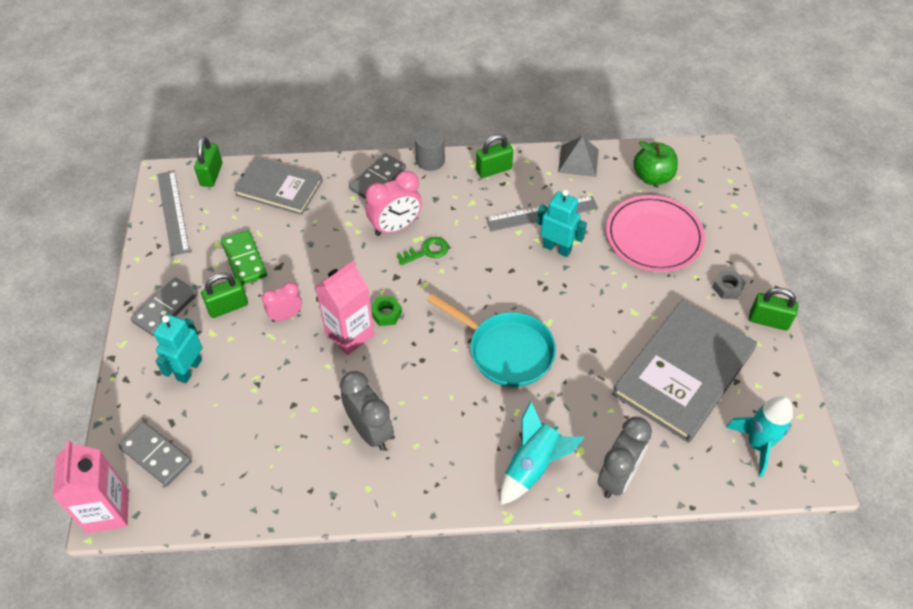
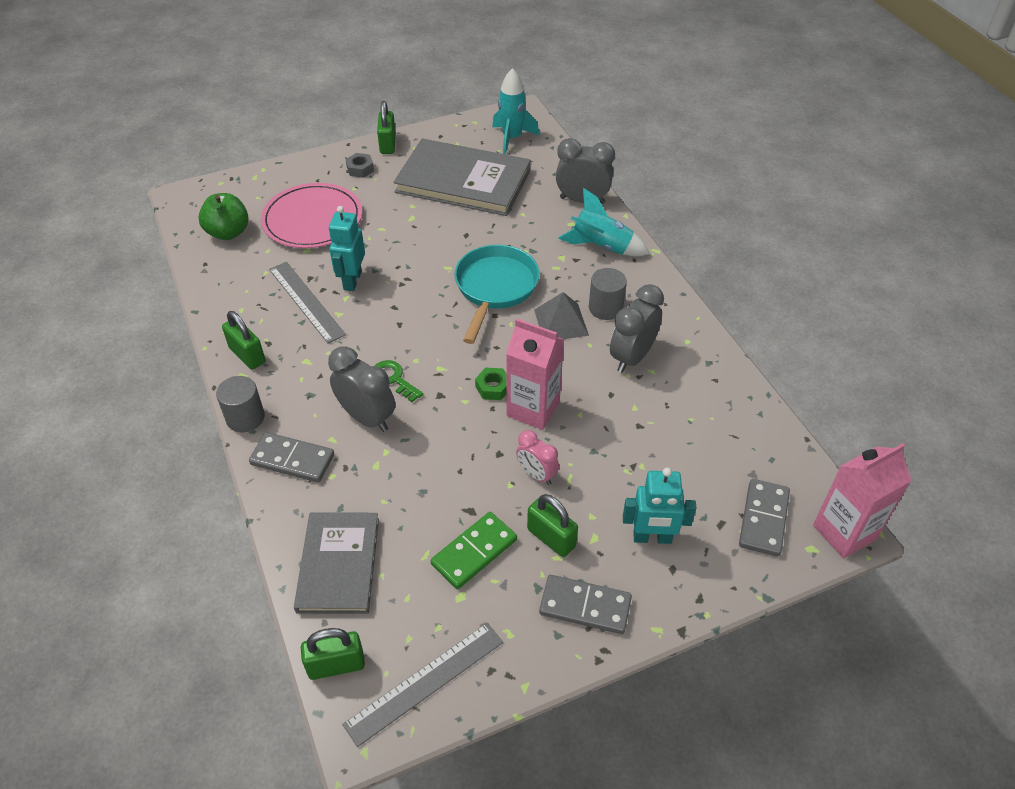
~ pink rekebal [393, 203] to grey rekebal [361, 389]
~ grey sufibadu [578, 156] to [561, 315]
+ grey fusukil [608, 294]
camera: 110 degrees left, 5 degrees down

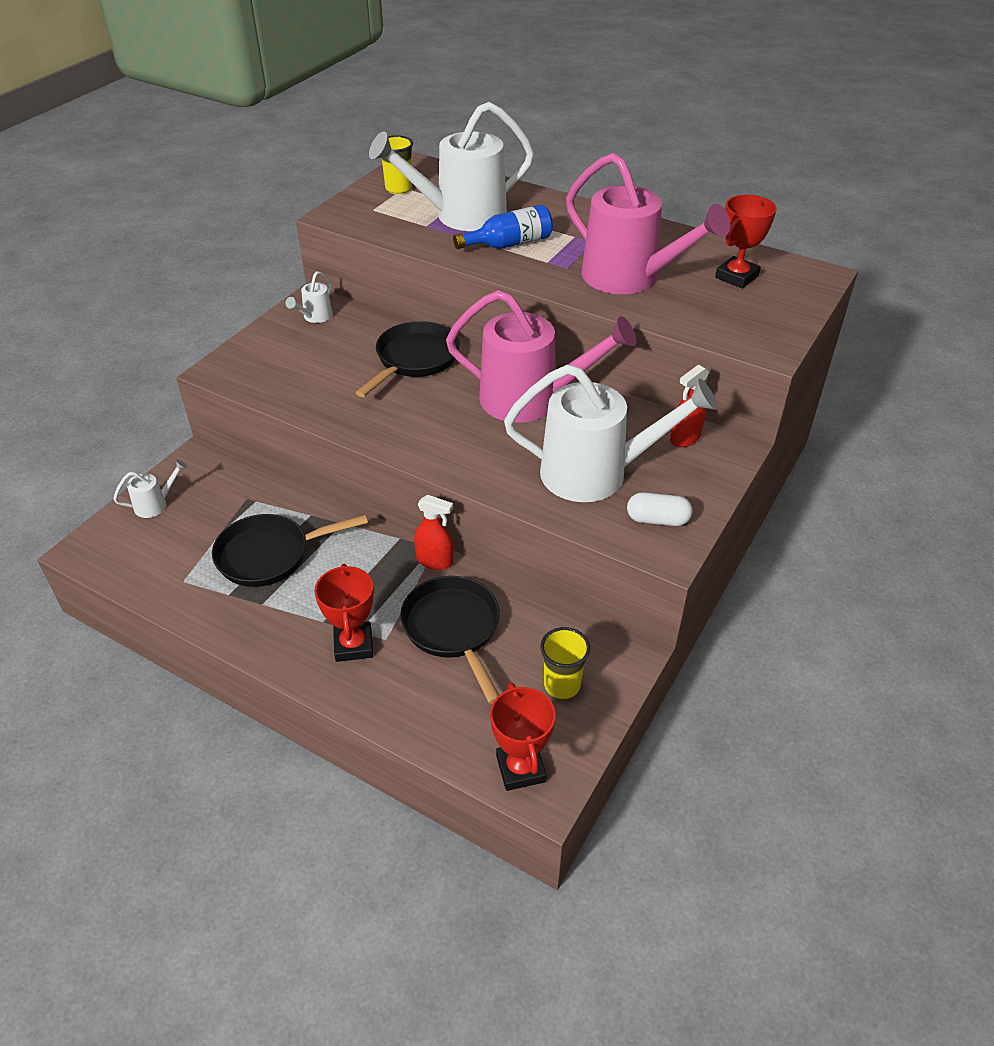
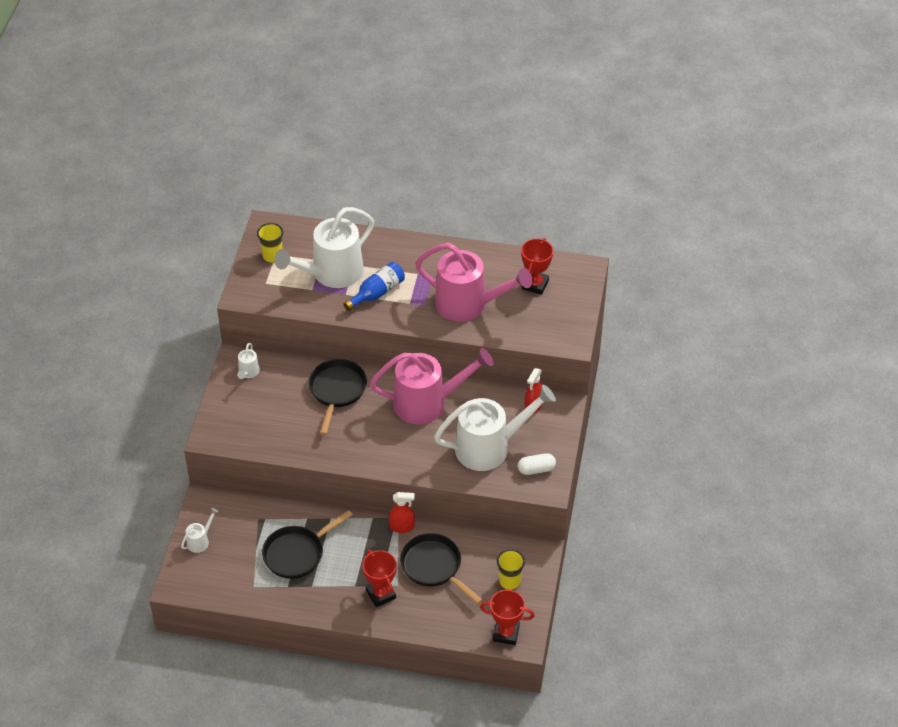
~ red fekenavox [523, 736] = [507, 617] 45 degrees counterclockwise
camera: 20 degrees left, 5 degrees up

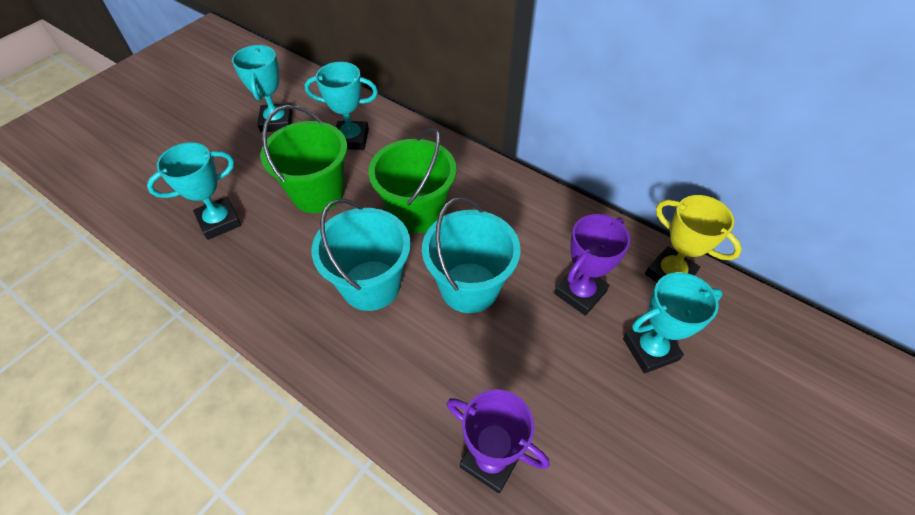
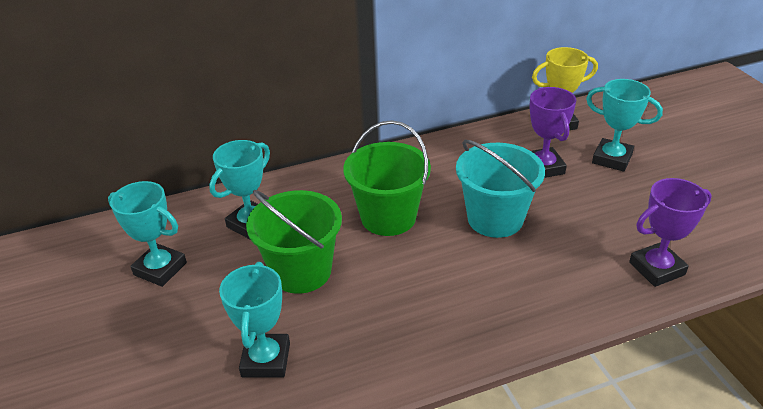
~ turquoise fekenavox [673, 322] = [624, 125] 75 degrees counterclockwise
- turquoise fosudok [361, 255]
camera: 55 degrees left, 15 degrees down

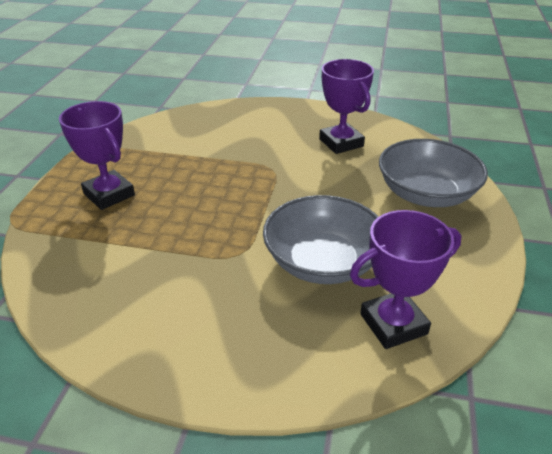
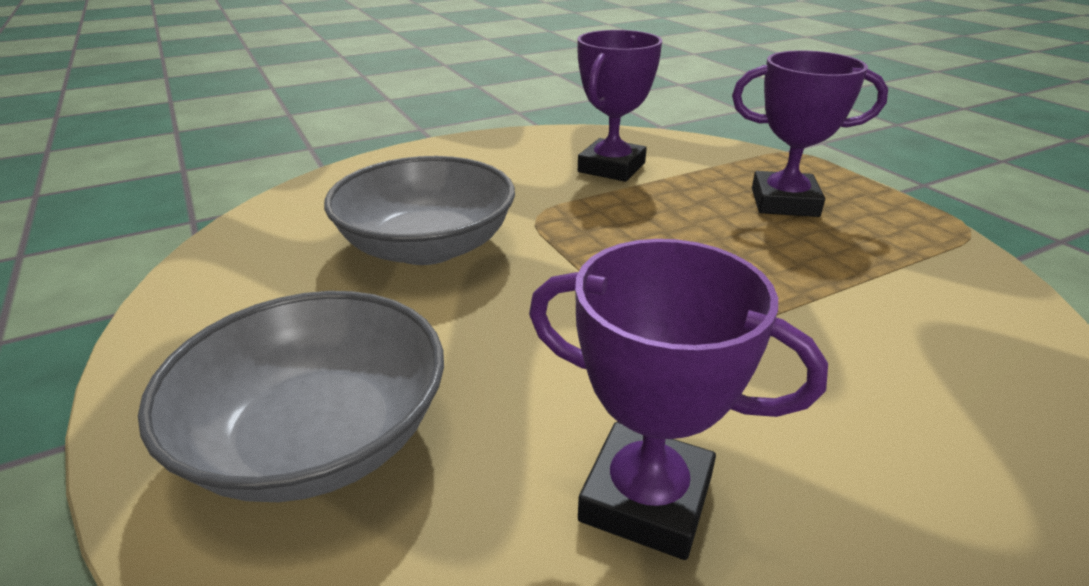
~ purple fekenavox [405, 279] to [619, 106]
camera: 140 degrees right, 5 degrees down

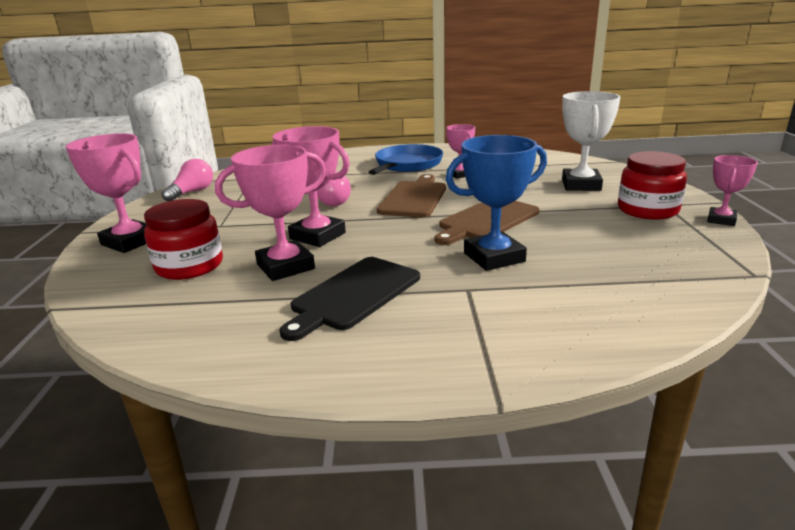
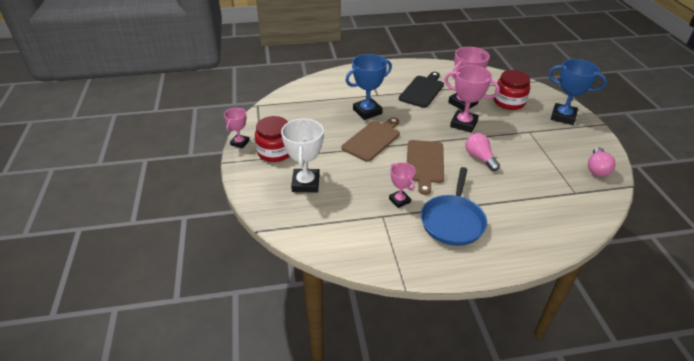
~ pink fekenavox [106, 193] to blue fekenavox [577, 92]
camera: 170 degrees right, 15 degrees up

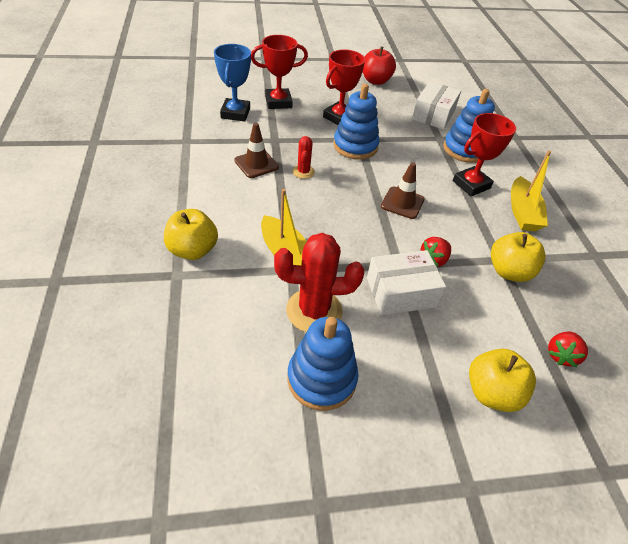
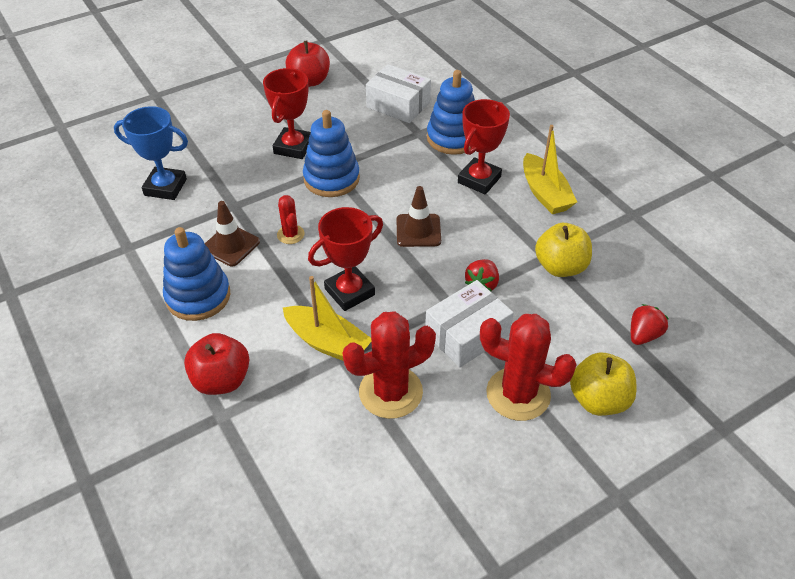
~ blue fekenavox [232, 82] = [151, 153] 60 degrees counterclockwise
~ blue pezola [323, 364] to [196, 274]
~ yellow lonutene [191, 234] to red lonutene [216, 364]
~ red fekenavox [279, 72] to [345, 259]
~ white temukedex [436, 106] = [398, 93] 60 degrees counterclockwise
+ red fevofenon [528, 367]
~ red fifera [568, 349] = [650, 324] 150 degrees counterclockwise
camera: 20 degrees left, 0 degrees up

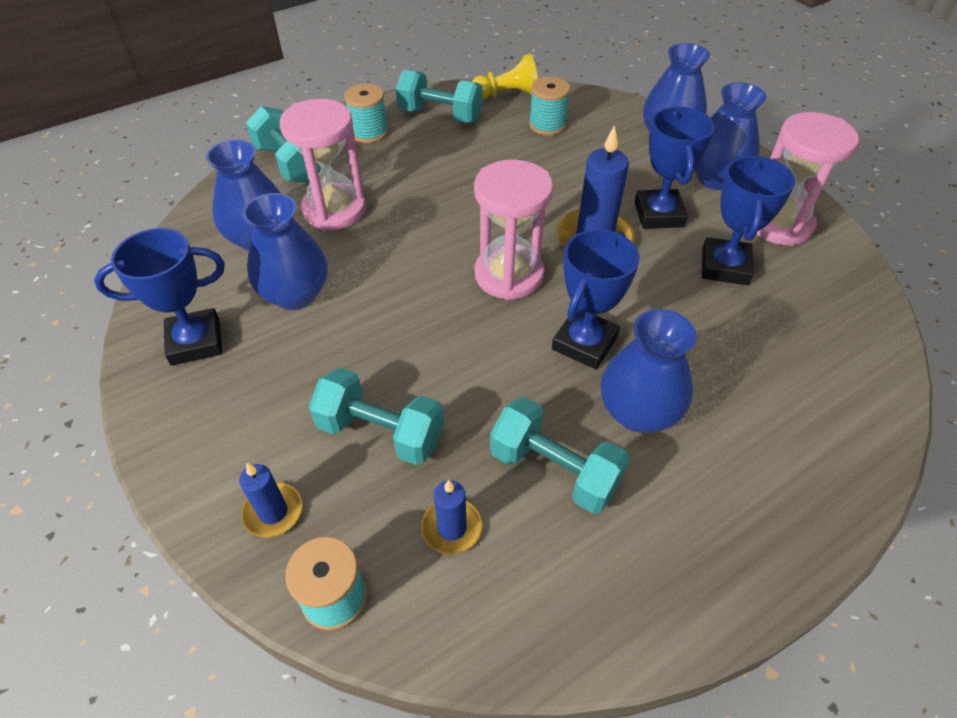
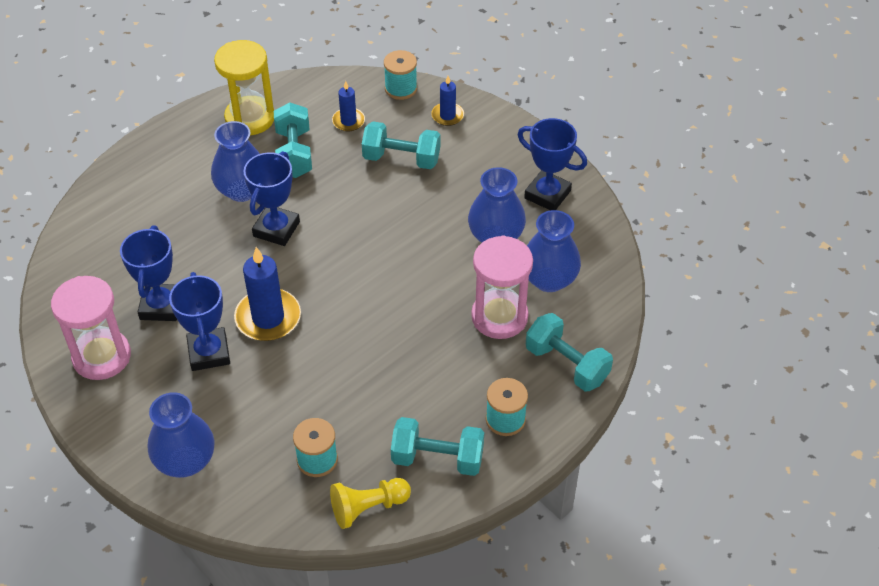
+ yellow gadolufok [244, 87]
~ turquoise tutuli [559, 455] = [293, 140] 60 degrees clockwise
~ blue fekenavox [159, 297] = [552, 164] 60 degrees clockwise
- pink gadolufok [513, 230]
- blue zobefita [730, 136]
camera: 170 degrees right, 0 degrees up

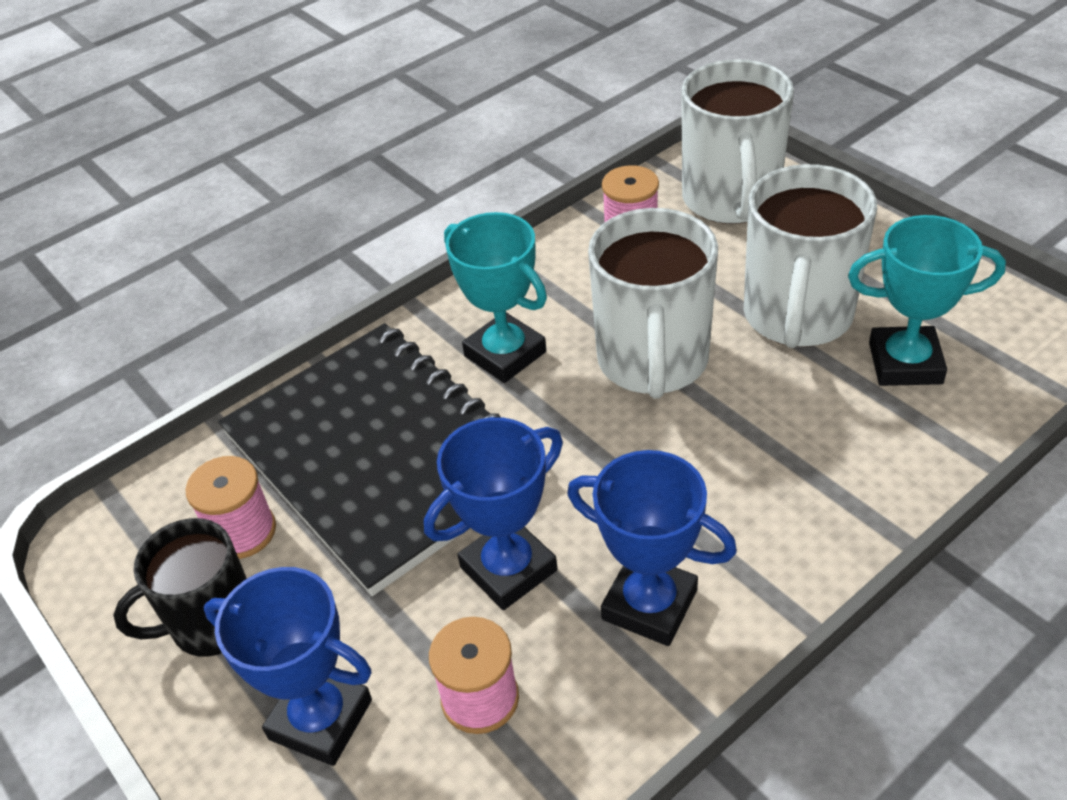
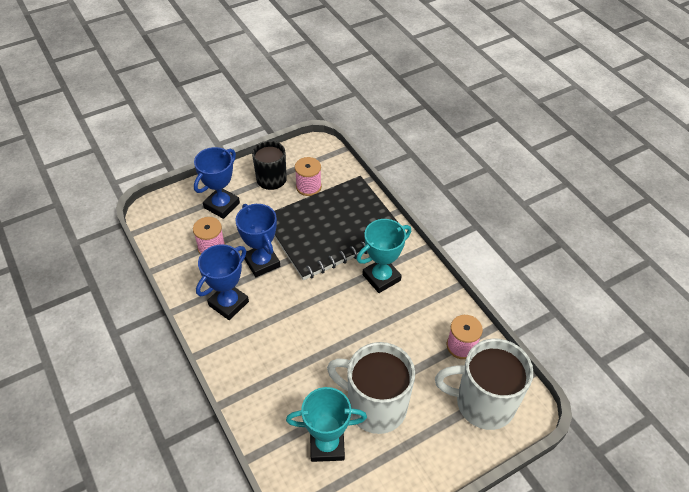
~ turquoise fekenavox [927, 300] = [326, 424] 75 degrees clockwise
- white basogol [653, 303]
camera: 95 degrees right, 5 degrees up

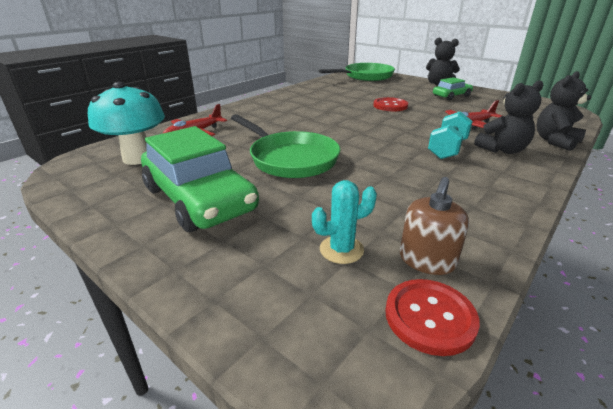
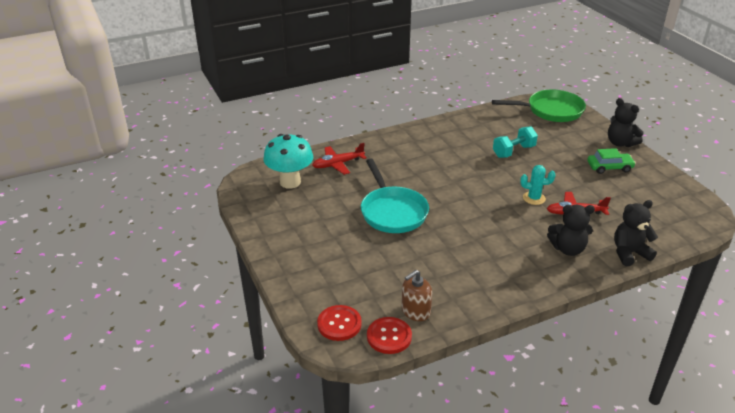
~ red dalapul [390, 104] to [339, 323]
~ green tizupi [285, 146] to turquoise tizupi [395, 196]
~ turquoise tutuli [450, 135] to [515, 142]
~ turquoise fevofenon [344, 222] to [537, 185]
- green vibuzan [200, 179]
camera: 25 degrees right, 5 degrees up

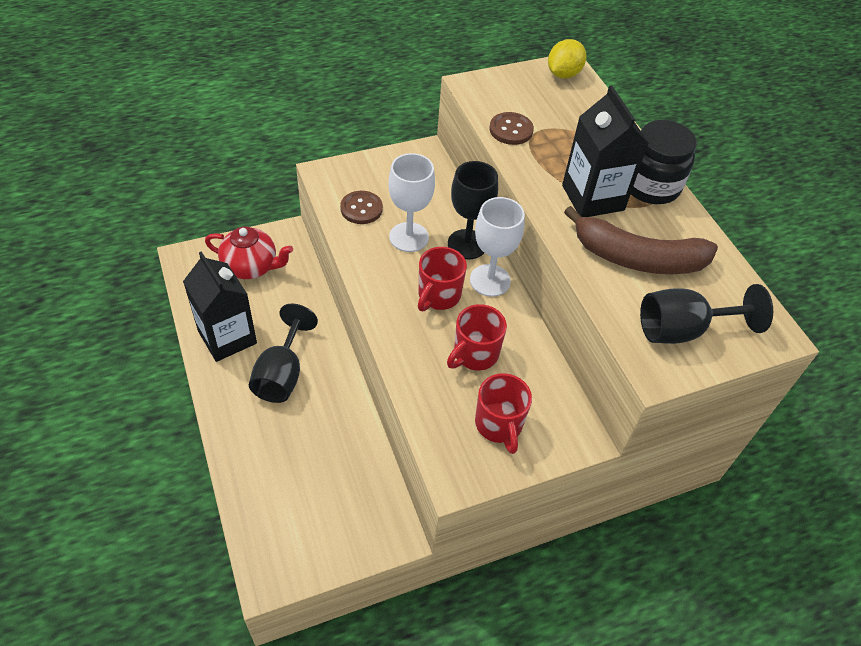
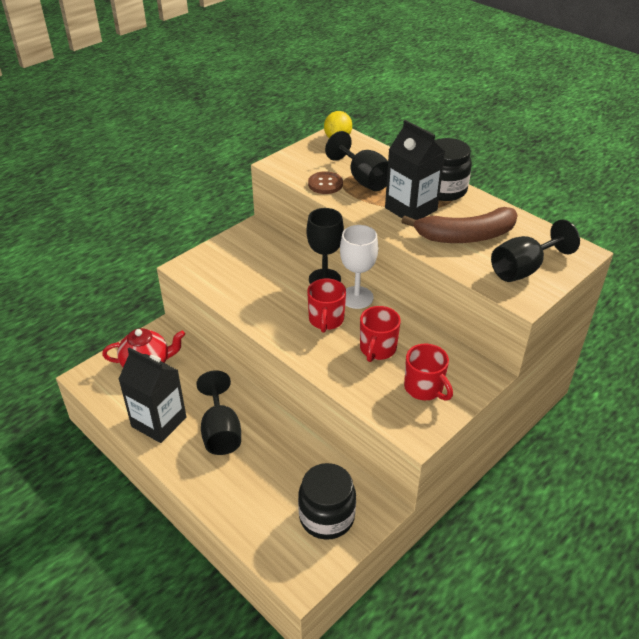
+ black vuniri [327, 501]
+ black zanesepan [356, 161]
- brown dalapul [361, 207]
- white zanesepan [411, 202]
camera: 20 degrees left, 10 degrees down

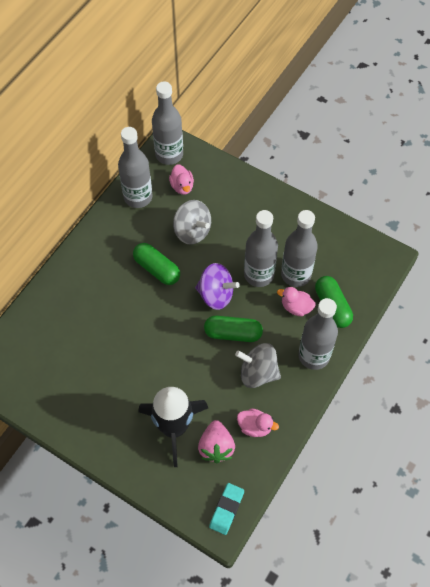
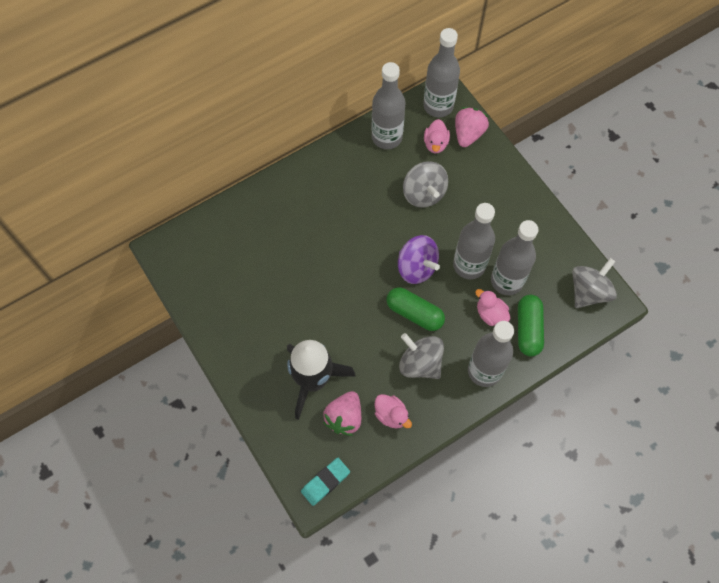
+ pink fifera [472, 127]
+ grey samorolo [594, 283]
- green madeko [156, 264]
camera: 25 degrees right, 5 degrees up

